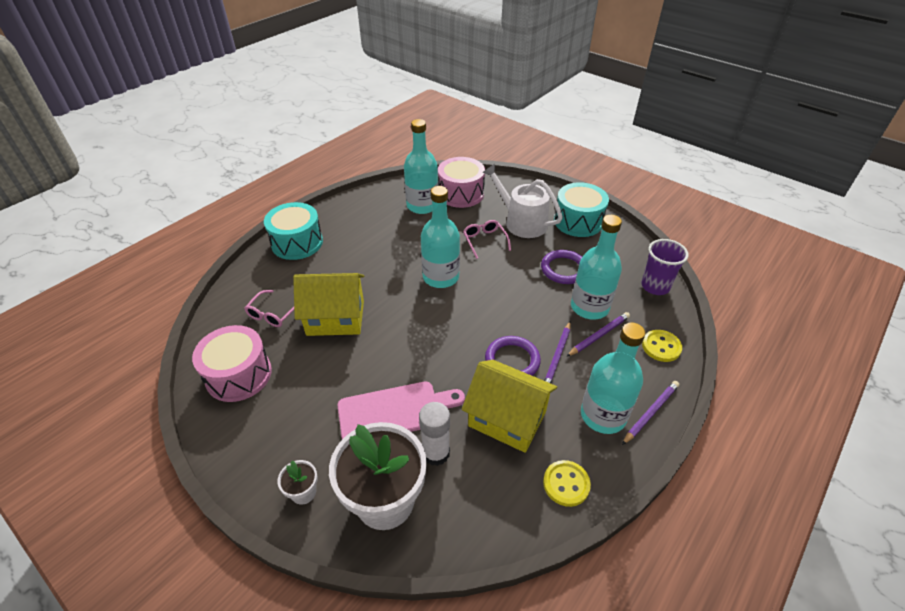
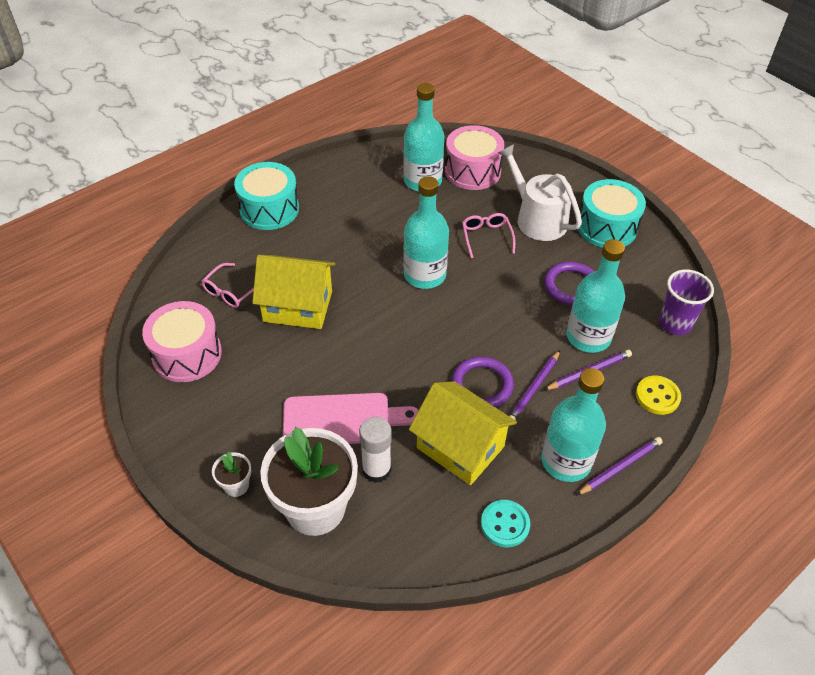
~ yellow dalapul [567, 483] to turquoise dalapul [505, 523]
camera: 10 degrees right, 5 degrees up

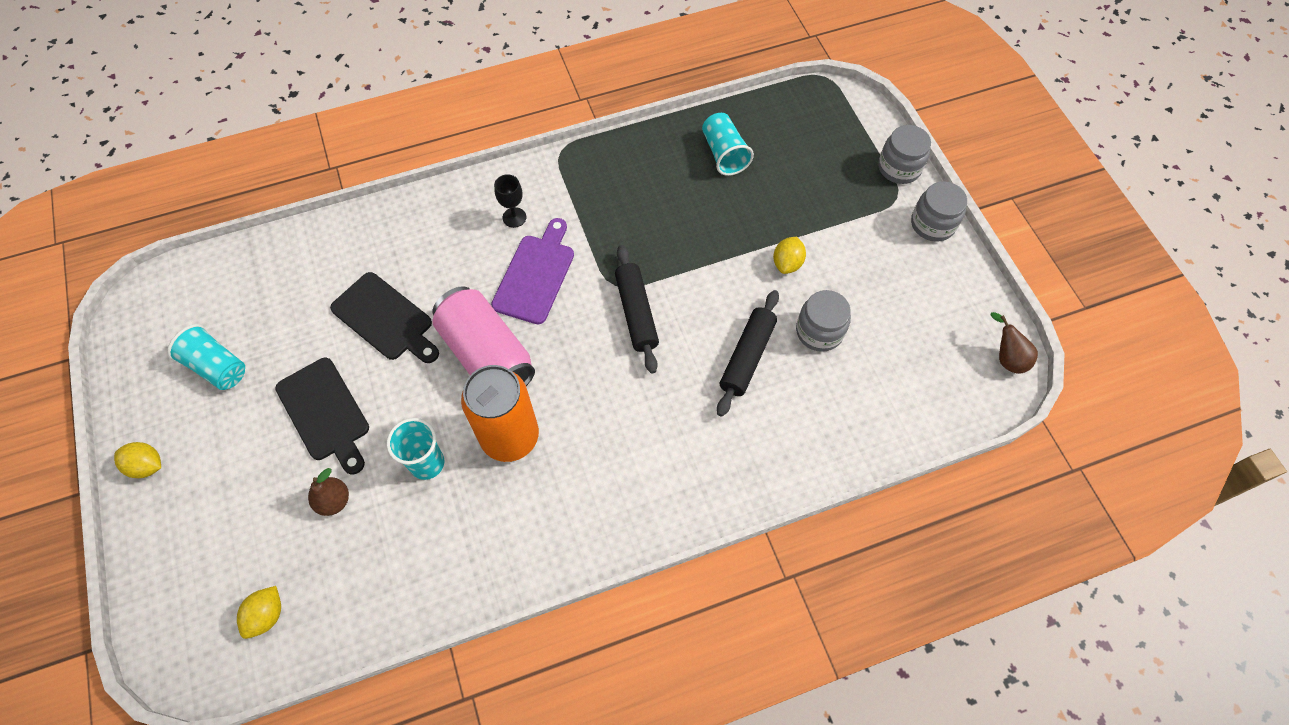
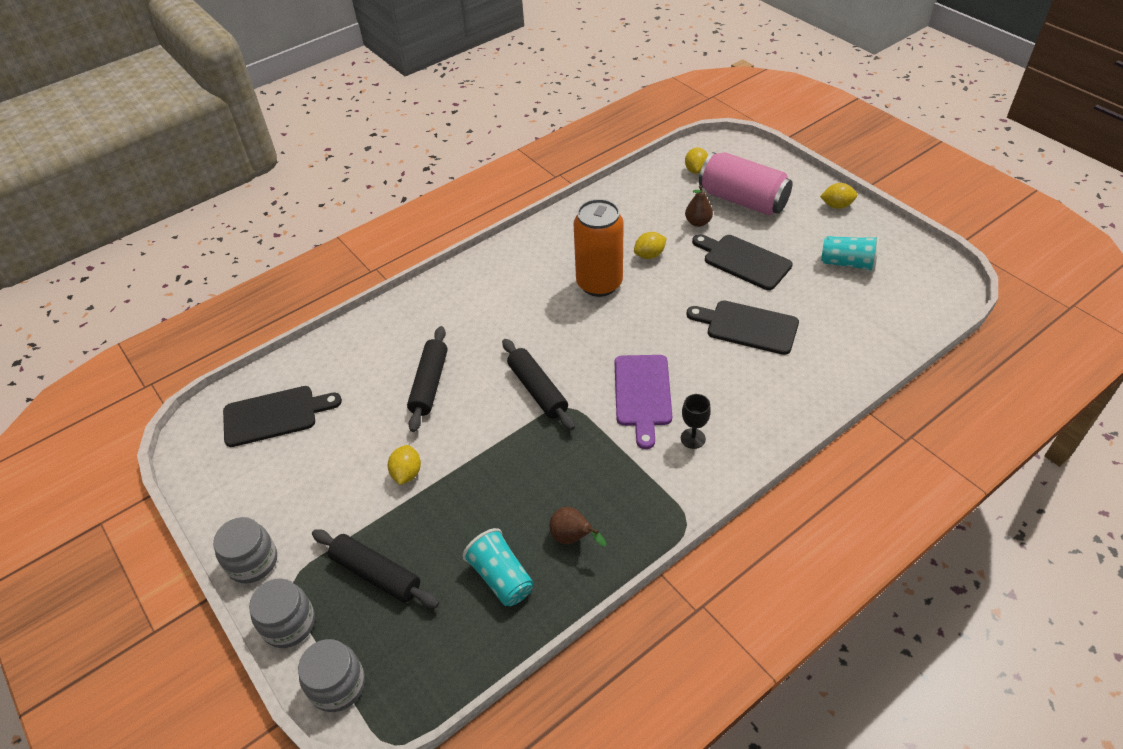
+ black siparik [282, 416]
~ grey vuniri [823, 321] to [331, 675]
+ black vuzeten [375, 568]
~ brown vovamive [1014, 343] to [577, 527]
~ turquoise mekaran [415, 449] to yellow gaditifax [650, 245]
~ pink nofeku [483, 336] to [746, 183]
camera: 165 degrees right, 15 degrees down

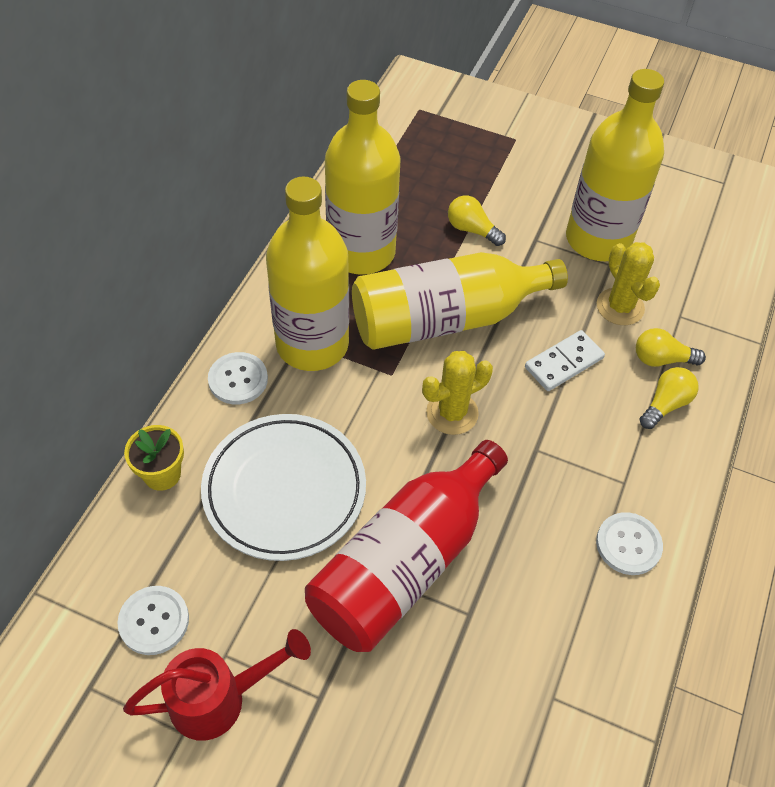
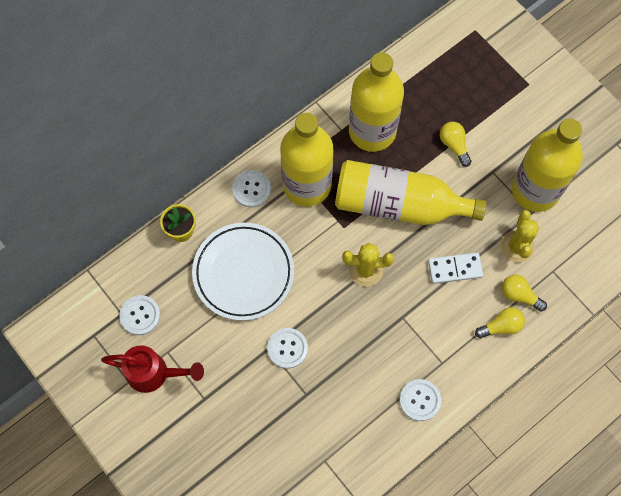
~ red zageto [406, 546] to white dalapul [287, 348]
camera: 30 degrees right, 15 degrees up

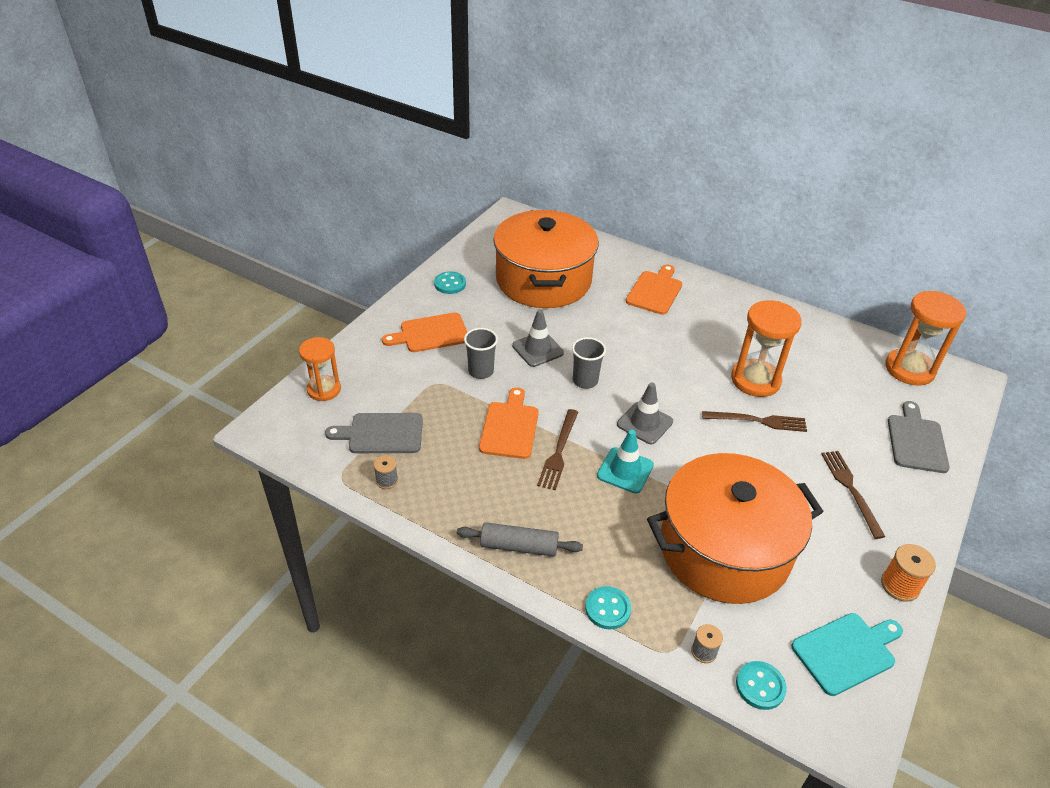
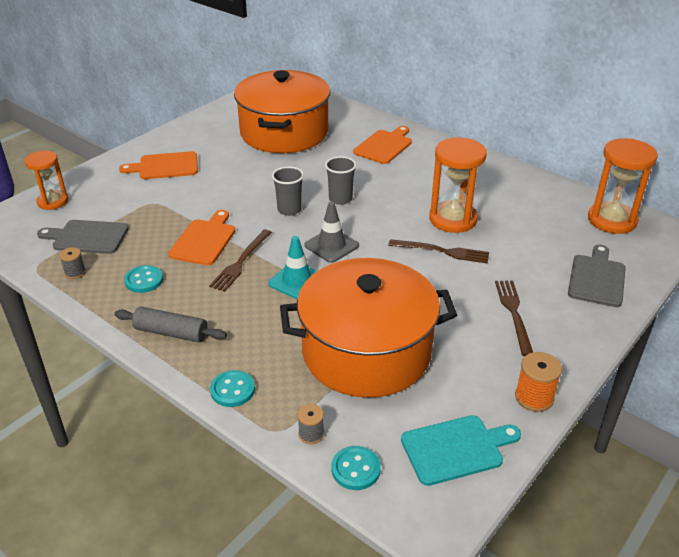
~ turquoise dalapul [450, 282] to [143, 279]
~ grey mekaran [481, 353] to [340, 180]
- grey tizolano [538, 338]
camera: 10 degrees right, 5 degrees down

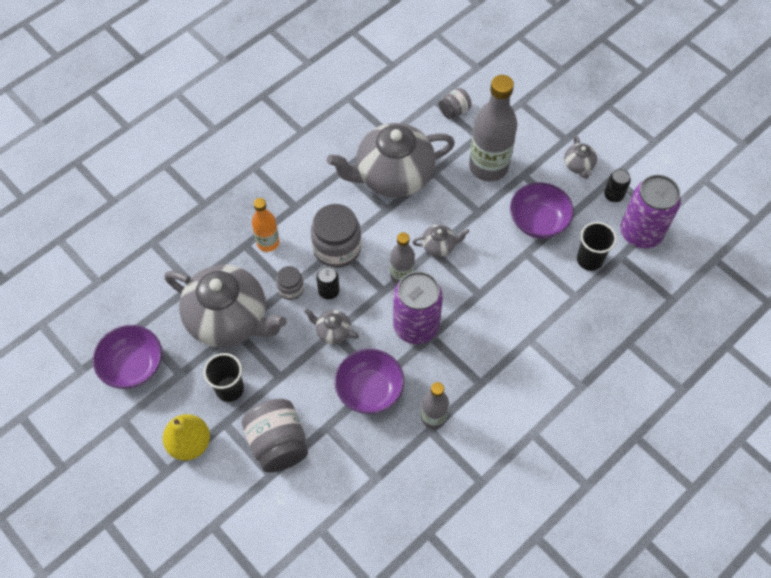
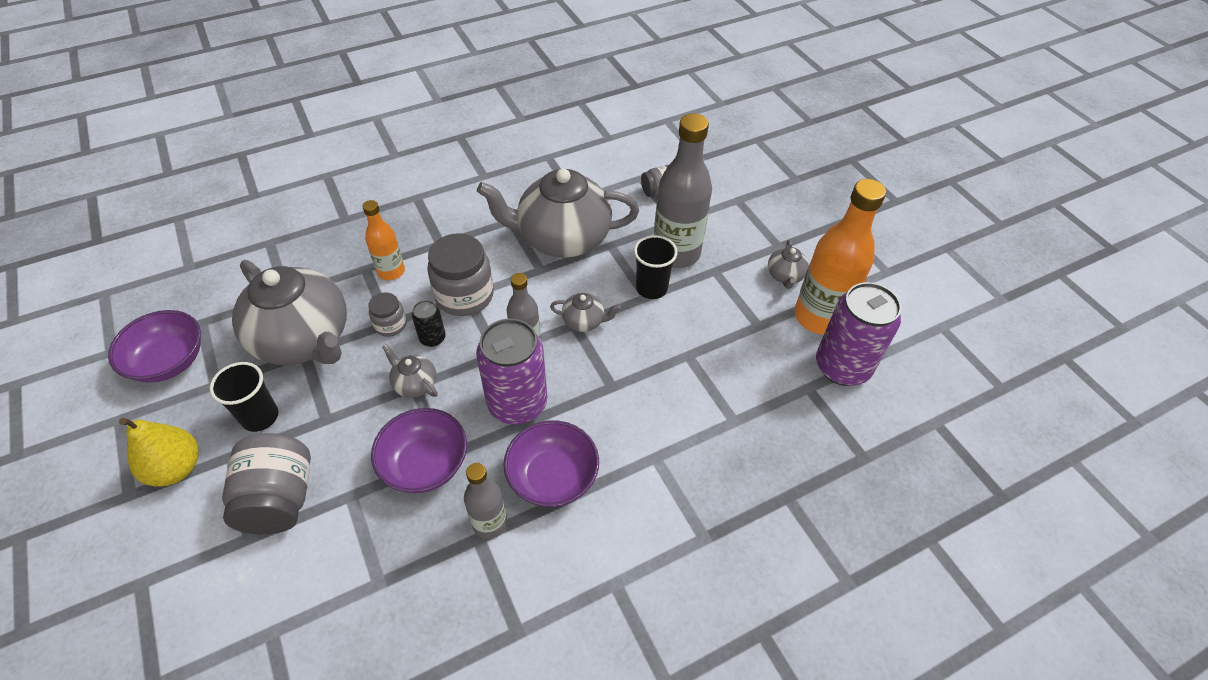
~ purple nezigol [542, 210] to [551, 463]
~ black mekaran [597, 246] to [656, 267]
~ black nofeku [617, 185] to orange zageto [840, 257]
camera: 15 degrees right, 10 degrees down

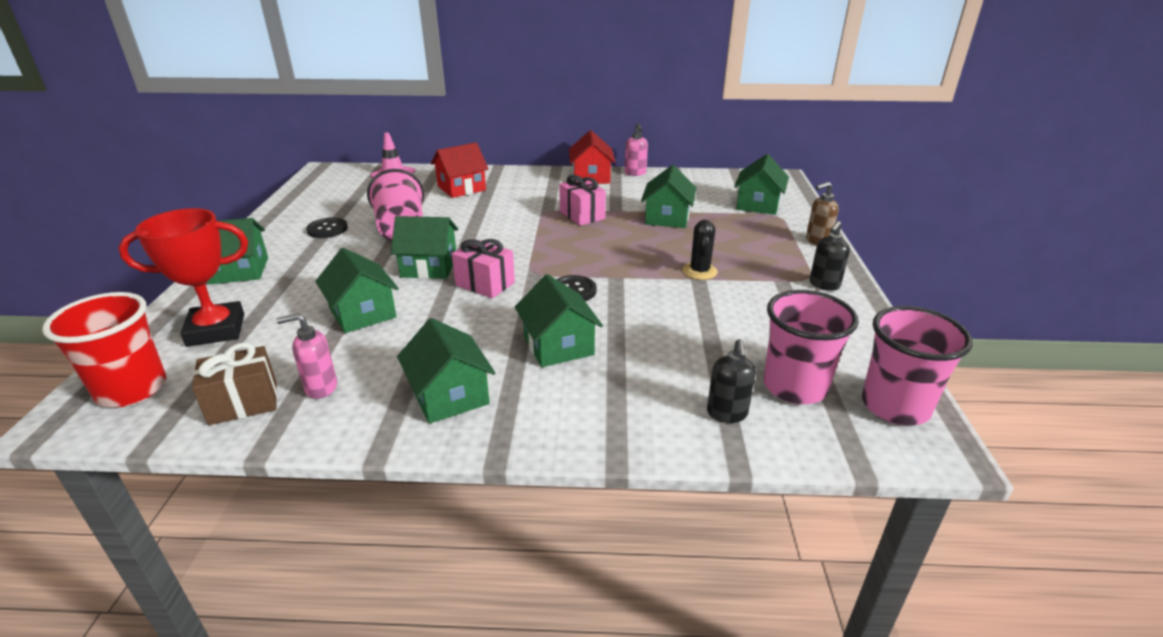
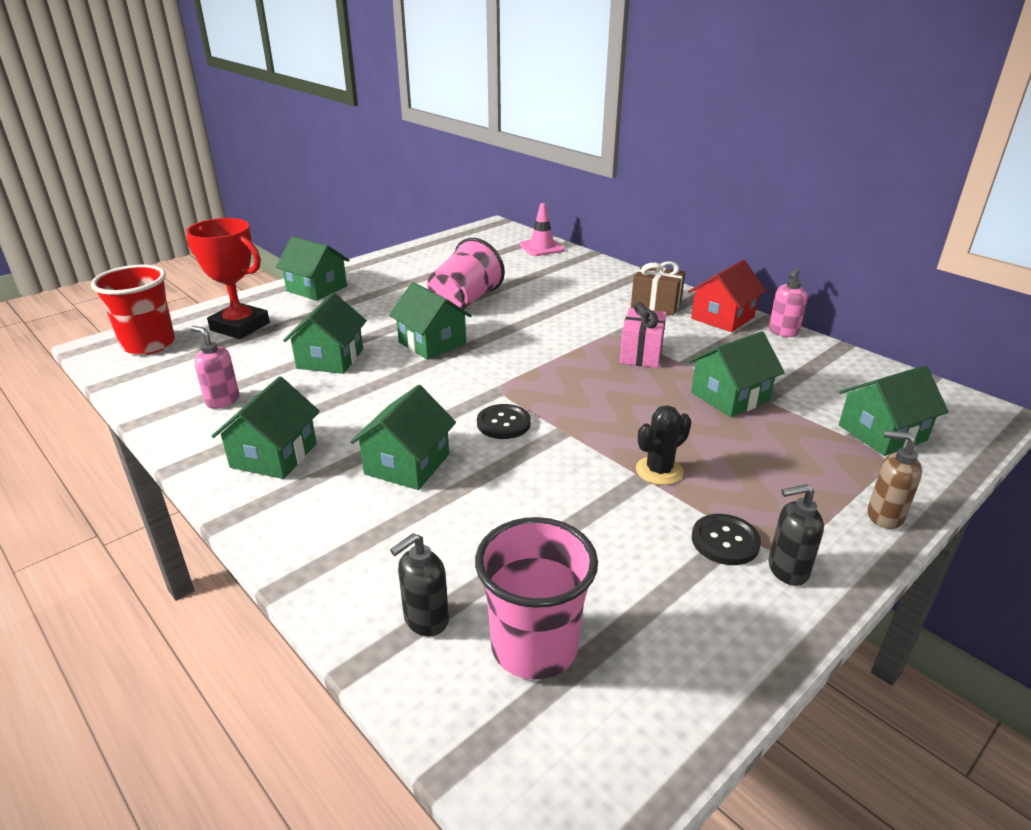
~ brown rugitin [234, 383] to [658, 288]
~ black dalapul [327, 227] to [726, 539]
- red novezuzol [459, 170]
- pink rugitin [483, 268]
- pink mekaran [917, 365]
camera: 45 degrees right, 0 degrees up

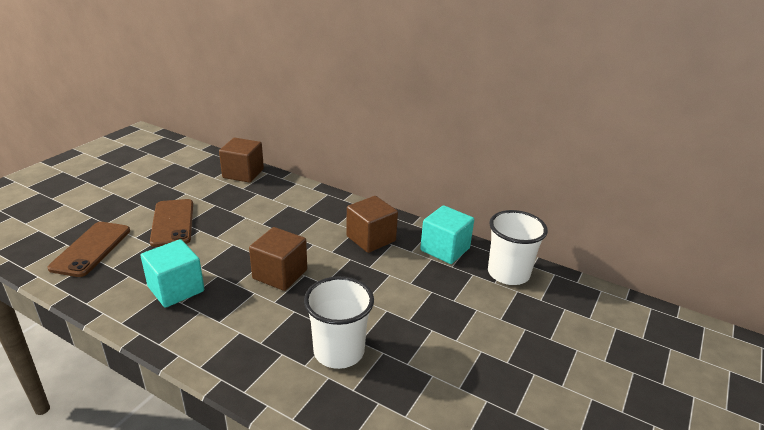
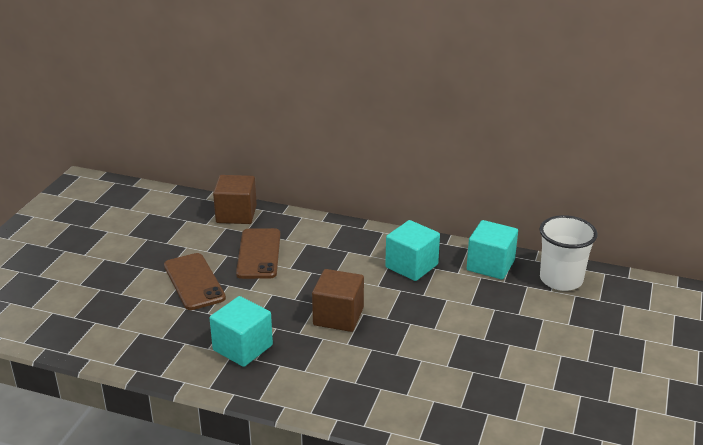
~ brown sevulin [89, 249] to [258, 253]
~ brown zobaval [372, 224] to turquoise zobaval [412, 250]
- white mekaran [339, 322]
camera: 10 degrees left, 0 degrees up

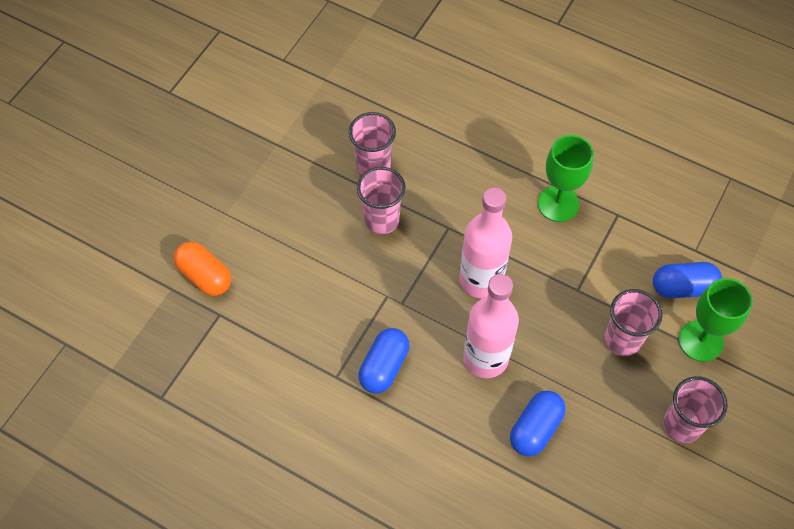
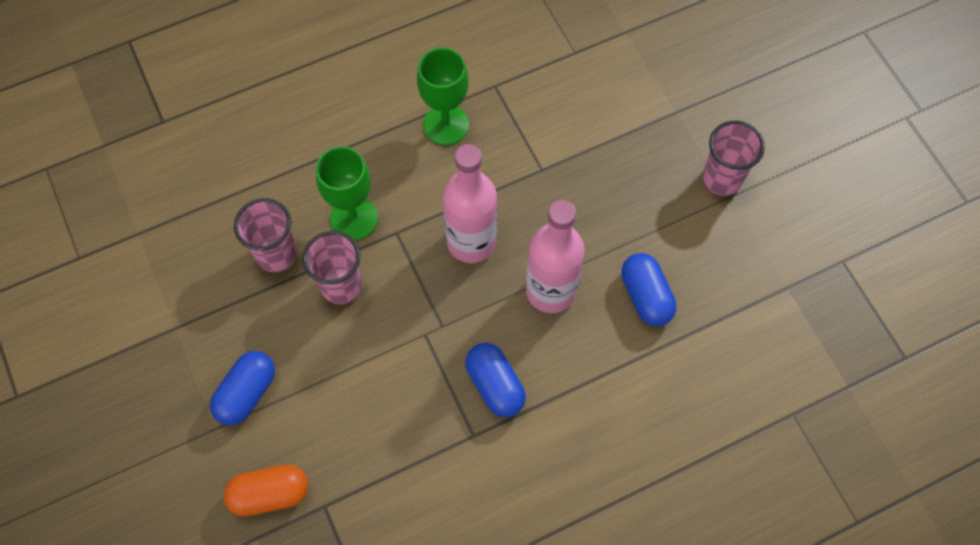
~ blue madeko [687, 280] to [242, 388]
~ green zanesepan [715, 320] to [347, 193]
- pink mekaran [633, 322]
camera: 55 degrees left, 5 degrees up

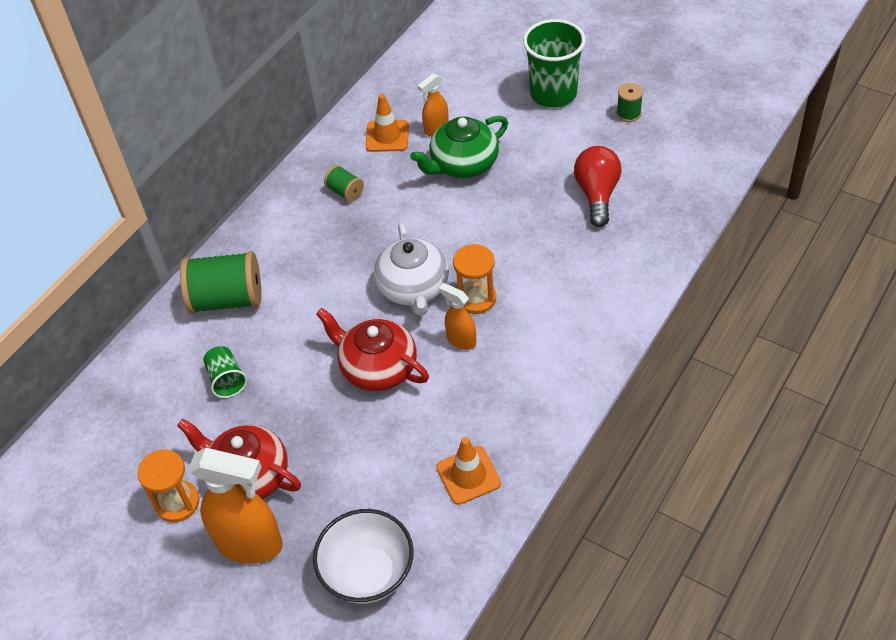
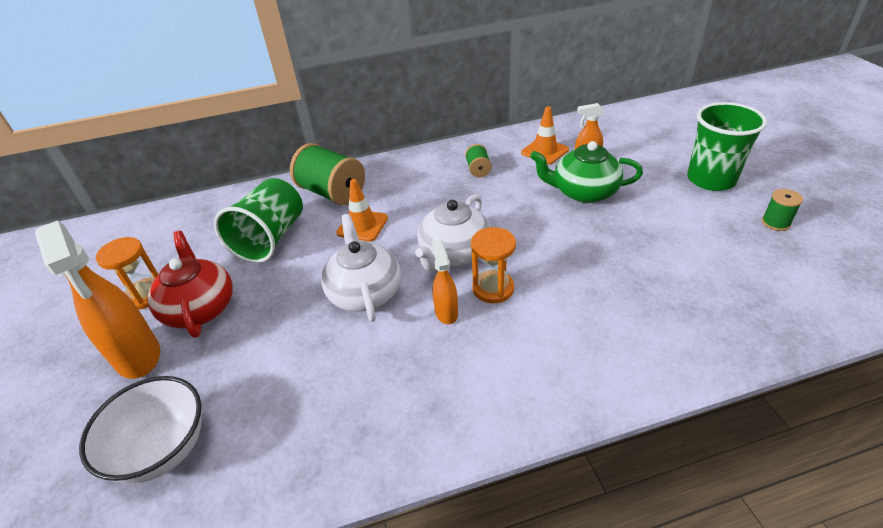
~ green mekaran [225, 372] = [258, 220] x1.94
~ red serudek [372, 349] to white serudek [361, 268]
~ orange tizolano [468, 471] to [362, 210]
- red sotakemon [598, 186]
camera: 40 degrees right, 10 degrees down

